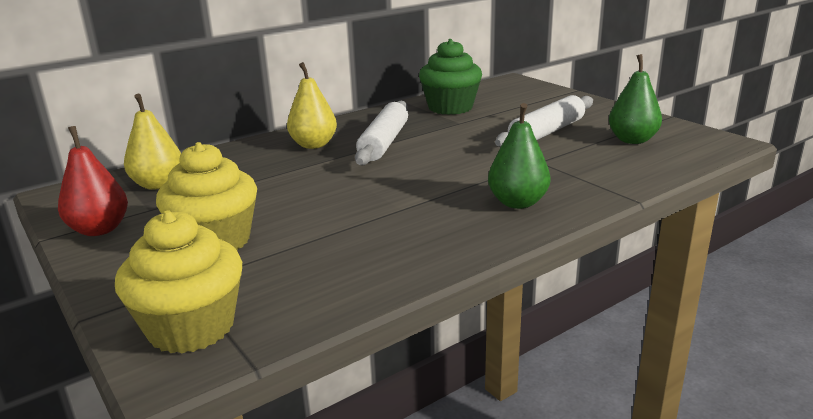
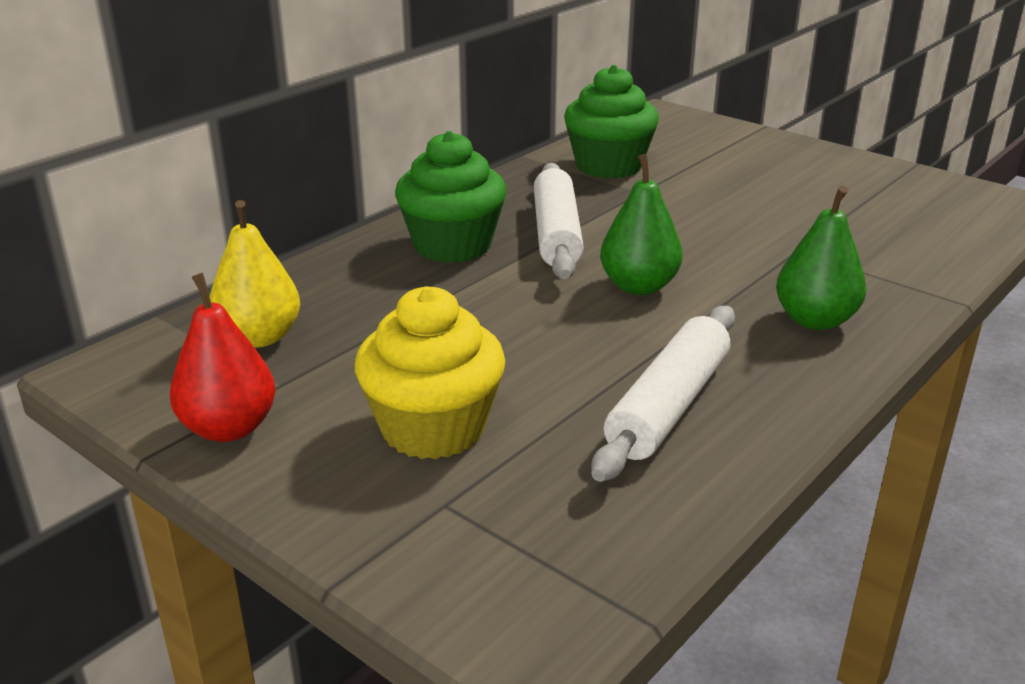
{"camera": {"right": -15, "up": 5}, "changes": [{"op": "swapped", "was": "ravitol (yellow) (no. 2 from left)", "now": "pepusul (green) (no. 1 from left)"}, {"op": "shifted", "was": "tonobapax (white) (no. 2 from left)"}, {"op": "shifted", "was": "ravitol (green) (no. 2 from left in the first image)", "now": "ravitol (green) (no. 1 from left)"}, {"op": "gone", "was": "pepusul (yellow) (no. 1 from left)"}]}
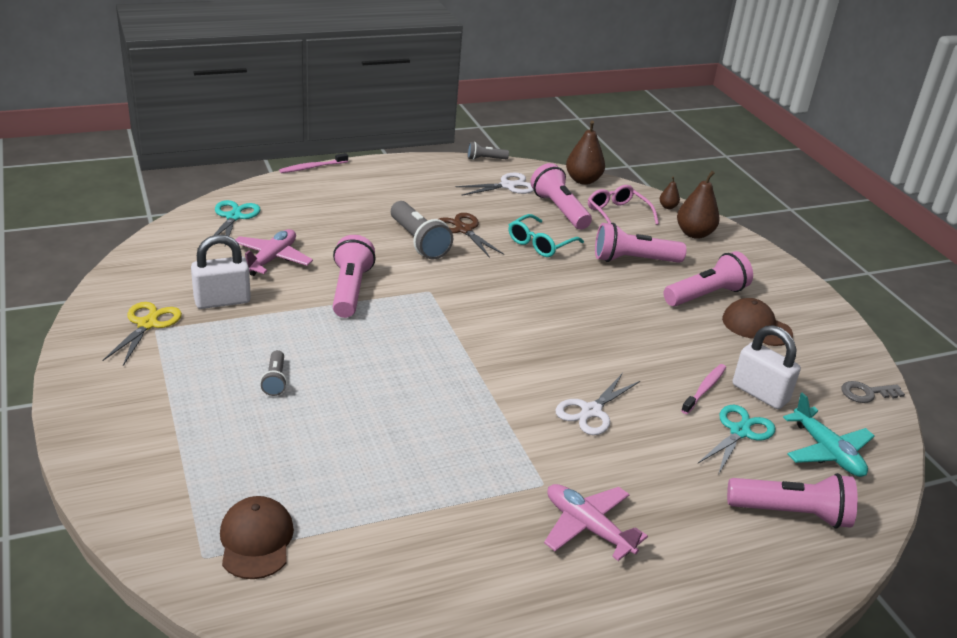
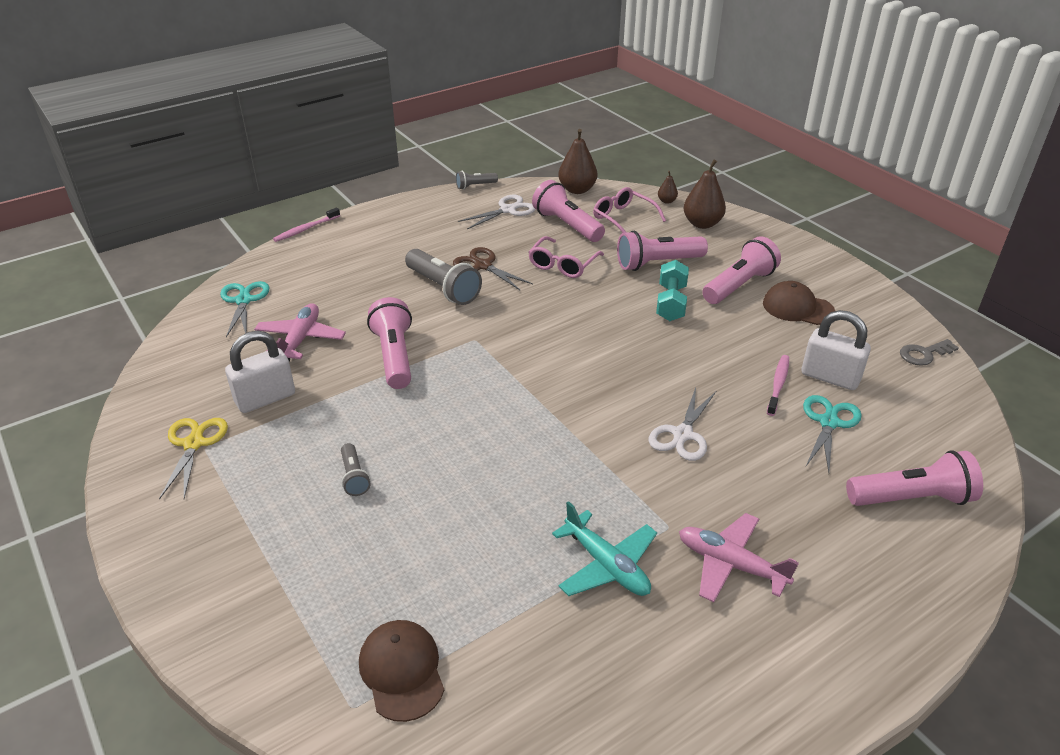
{"camera": {"right": -10, "up": 5}, "changes": [{"op": "repainted", "was": "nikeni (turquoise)", "now": "nikeni (pink) (no. 1 from left)"}, {"op": "shifted", "was": "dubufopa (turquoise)"}, {"op": "new", "now": "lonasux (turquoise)"}]}
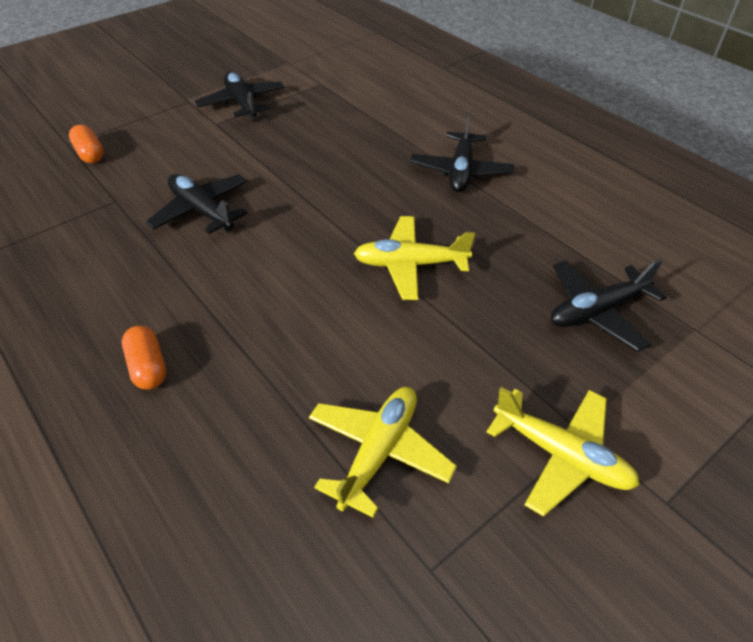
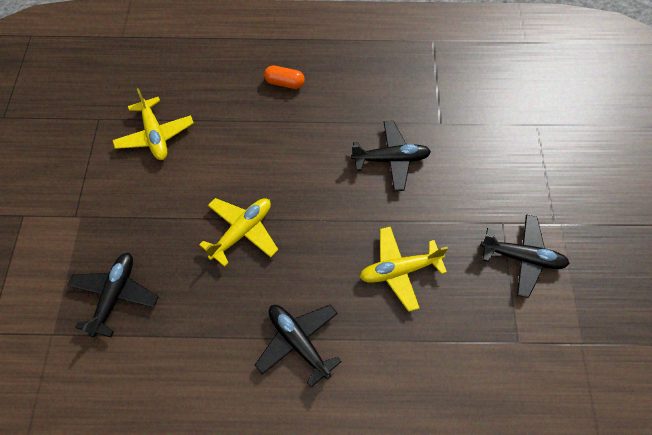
{"camera": {"right": 130, "up": 15}, "changes": [{"op": "shifted", "was": "dubufopa (yellow) (no. 3 from left)"}, {"op": "gone", "was": "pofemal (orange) (no. 1 from left)"}]}
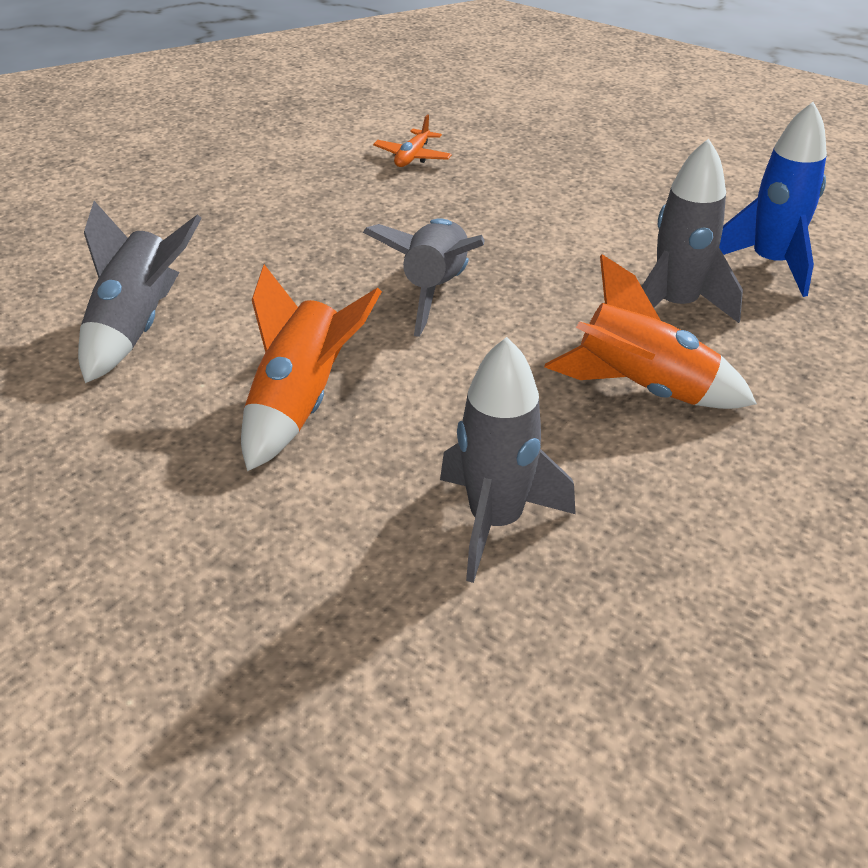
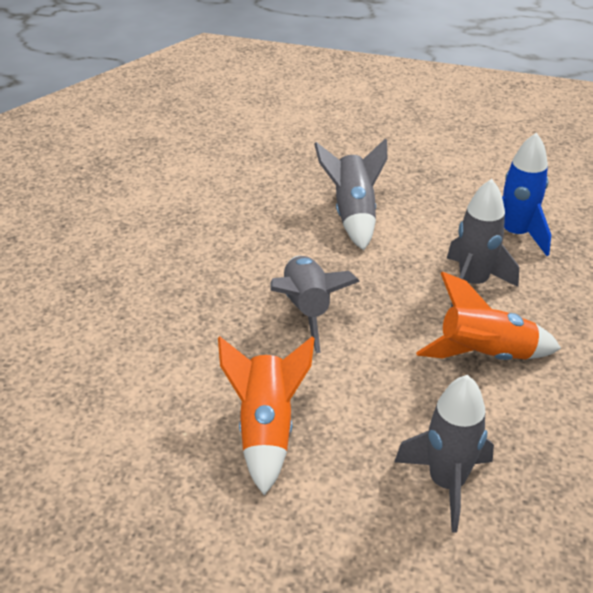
{"camera": {"right": -20, "up": 0}, "changes": [{"op": "shifted", "was": "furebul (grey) (no. 1 from left in the first image)", "now": "furebul (grey) (no. 2 from left)"}, {"op": "gone", "was": "dubufopa (orange)"}]}
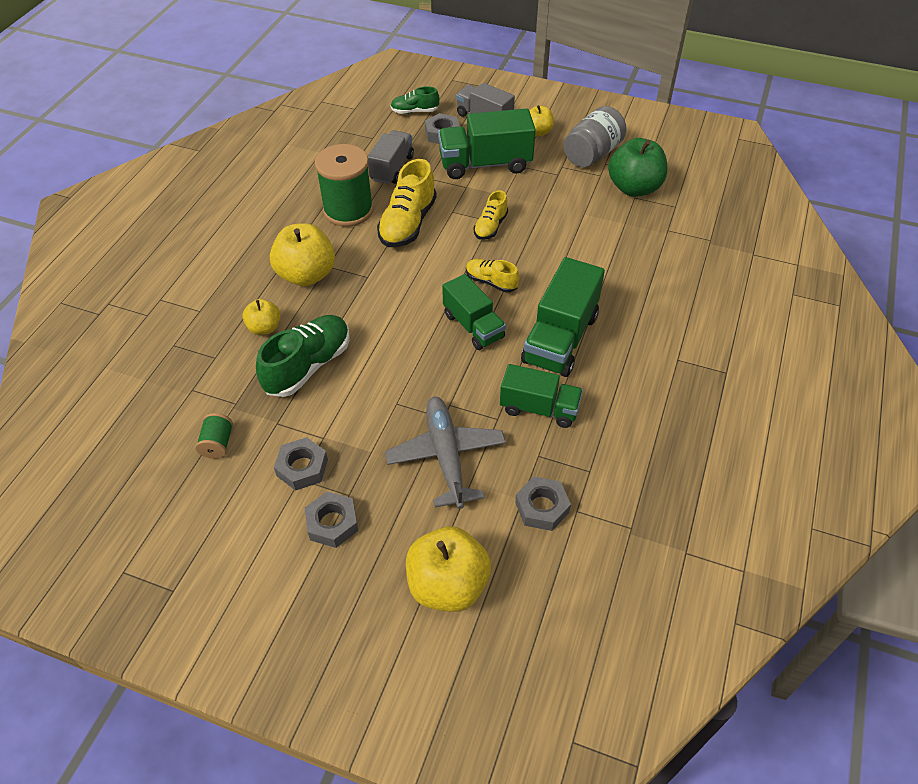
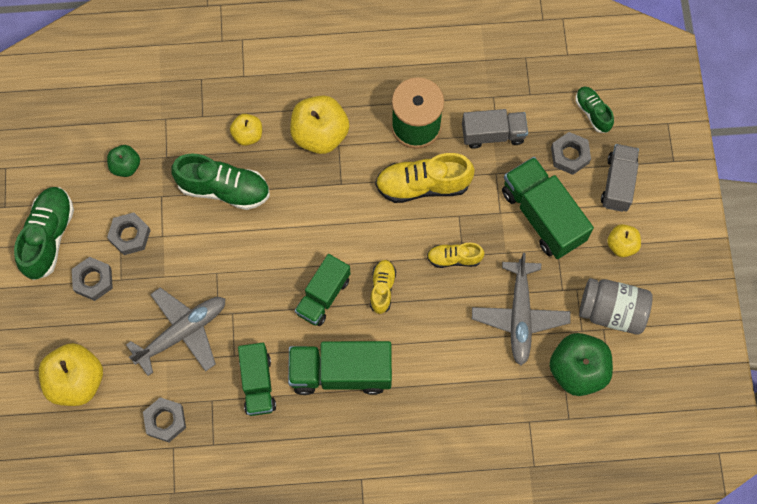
{"camera": {"right": 65, "up": 20}, "changes": [{"op": "new", "now": "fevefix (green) (no. 1 from left)"}, {"op": "swapped", "was": "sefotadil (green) (no. 1 from left)", "now": "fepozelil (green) (no. 1 from left)"}, {"op": "new", "now": "dubufopa (grey) (no. 2 from left)"}]}
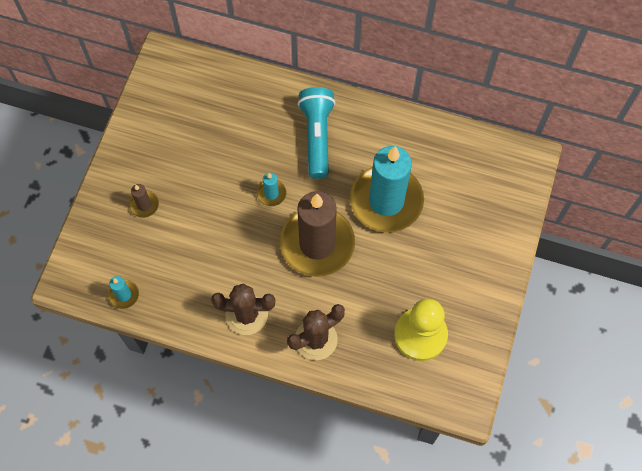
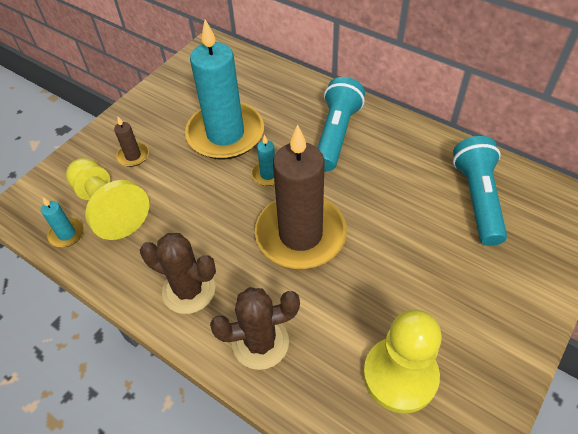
{"camera": {"right": 20, "up": -15}, "changes": [{"op": "new", "now": "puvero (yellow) (no. 1 from left)"}, {"op": "shifted", "was": "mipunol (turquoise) (no. 3 from left in the first image)", "now": "mipunol (turquoise) (no. 2 from left)"}, {"op": "new", "now": "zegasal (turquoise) (no. 2 from left)"}]}
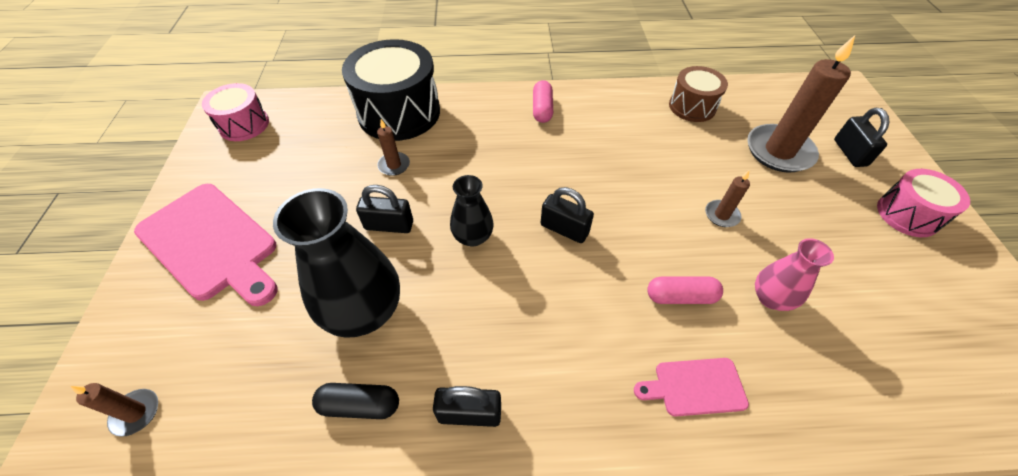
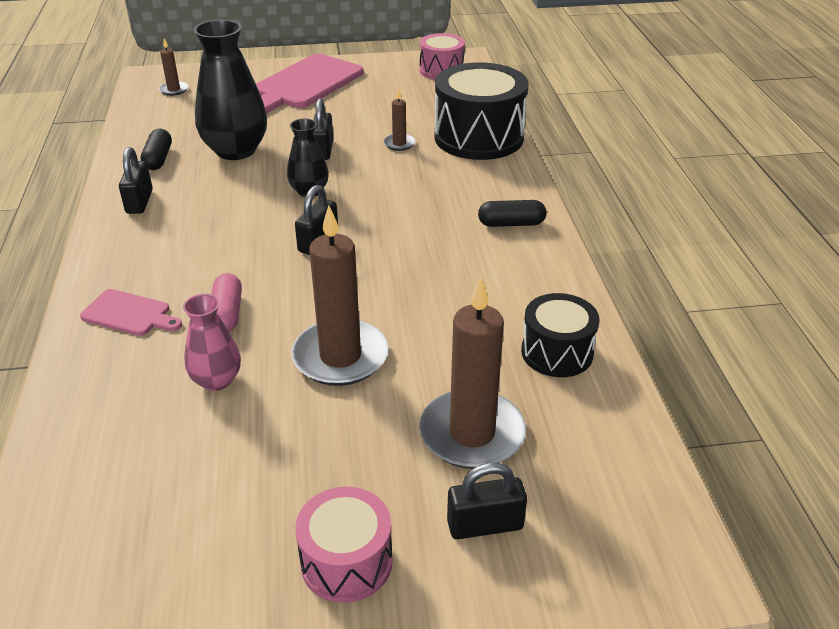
{"camera": {"right": 85, "up": -15}, "changes": [{"op": "rotated", "was": "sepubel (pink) (no. 2 from left in the first image)", "clockwise": 120}, {"op": "scaled", "was": "mipunol (brown) (no. 3 from left in the first image)", "ratio": 2.14}, {"op": "repainted", "was": "pofemal (pink) (no. 1 from left)", "now": "pofemal (black) (no. 2 from left)"}, {"op": "repainted", "was": "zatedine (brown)", "now": "zatedine (black) (no. 2 from left)"}]}
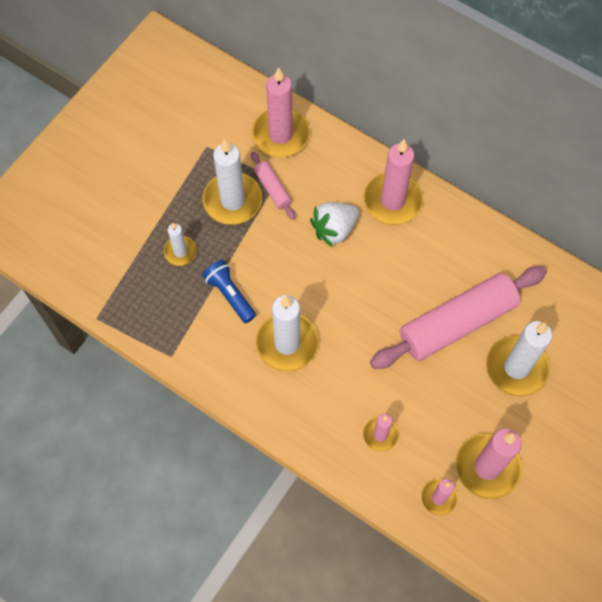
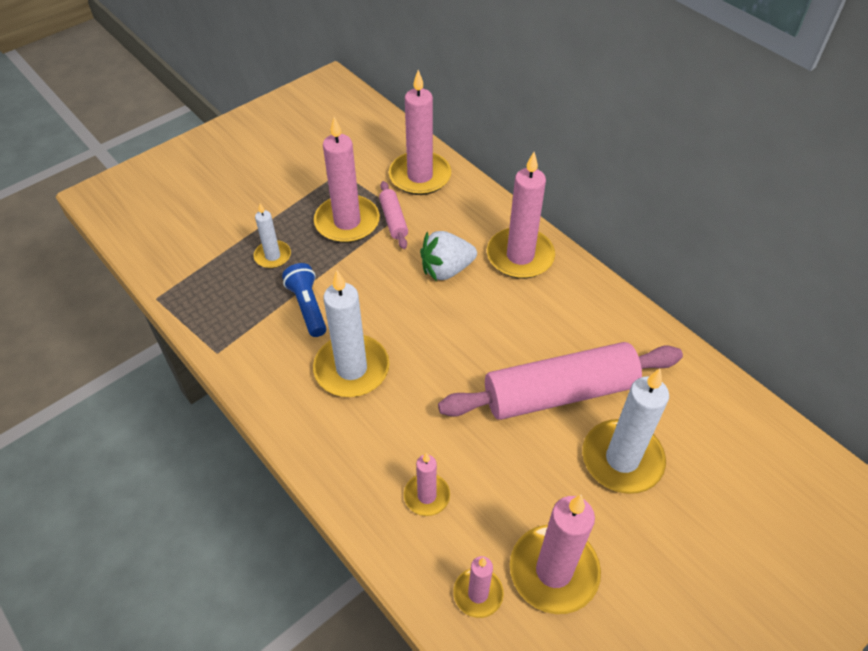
{"camera": {"right": 15, "up": -15}, "changes": [{"op": "repainted", "was": "mipunol (white) (no. 2 from left)", "now": "mipunol (pink) (no. 1 from left)"}]}
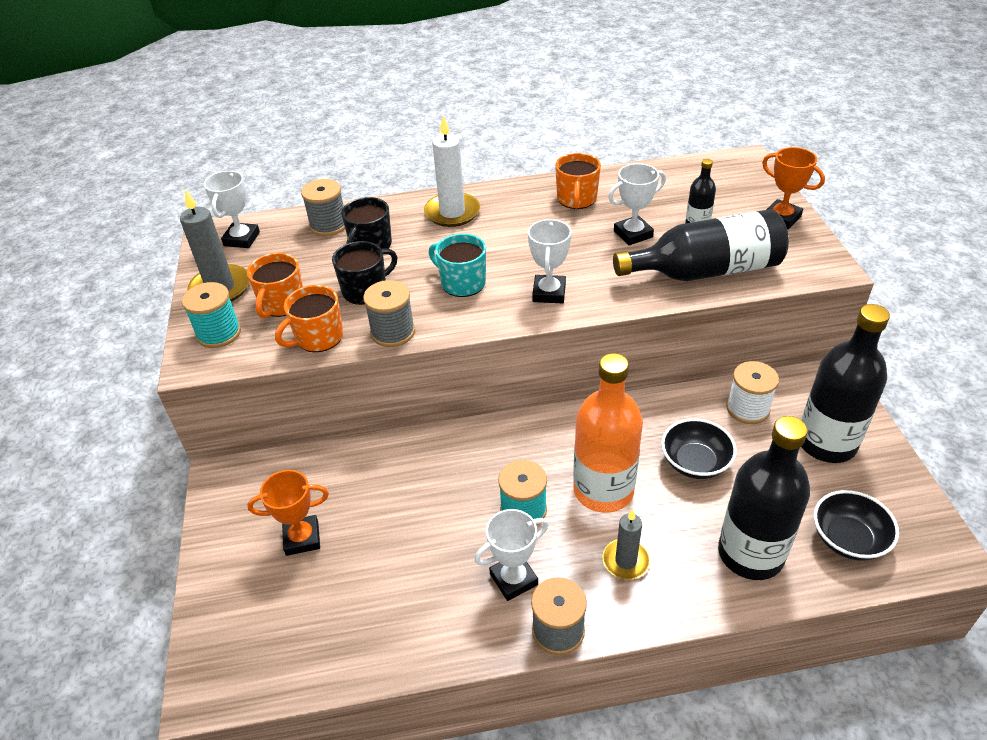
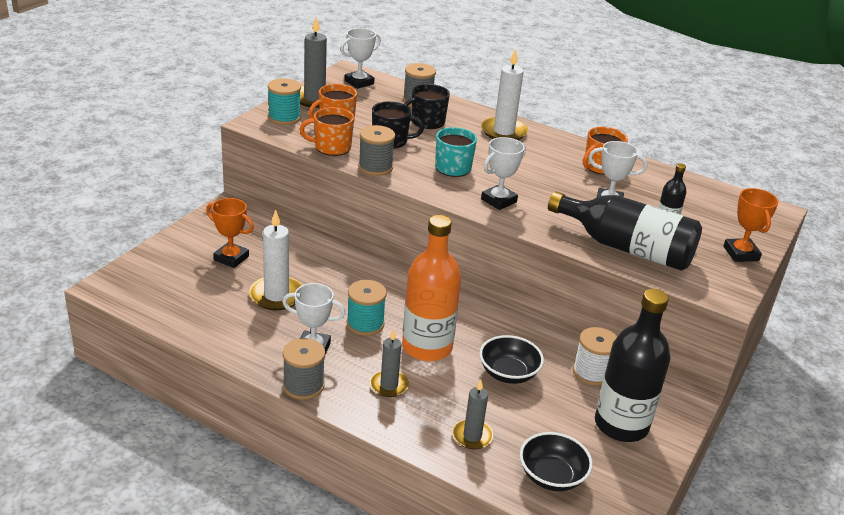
{"camera": {"right": 35, "up": -10}, "changes": [{"op": "new", "now": "mipunol (white) (no. 1 from left)"}, {"op": "swapped", "was": "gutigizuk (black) (no. 3 from left)", "now": "mipunol (grey) (no. 3 from left)"}]}
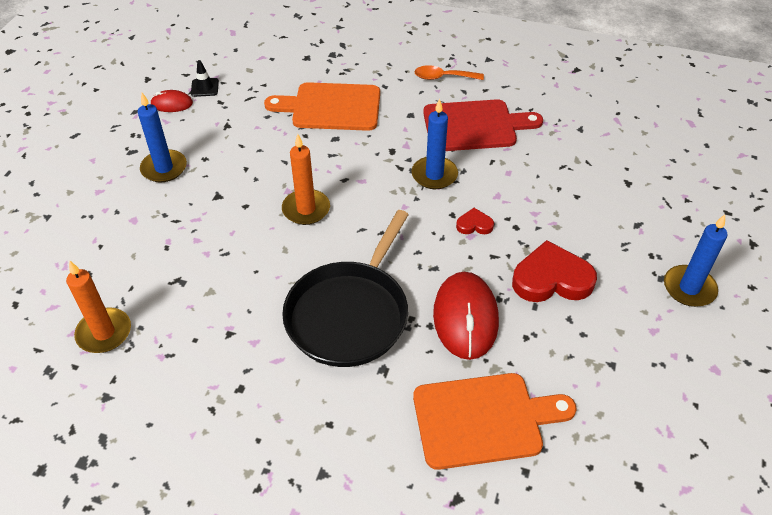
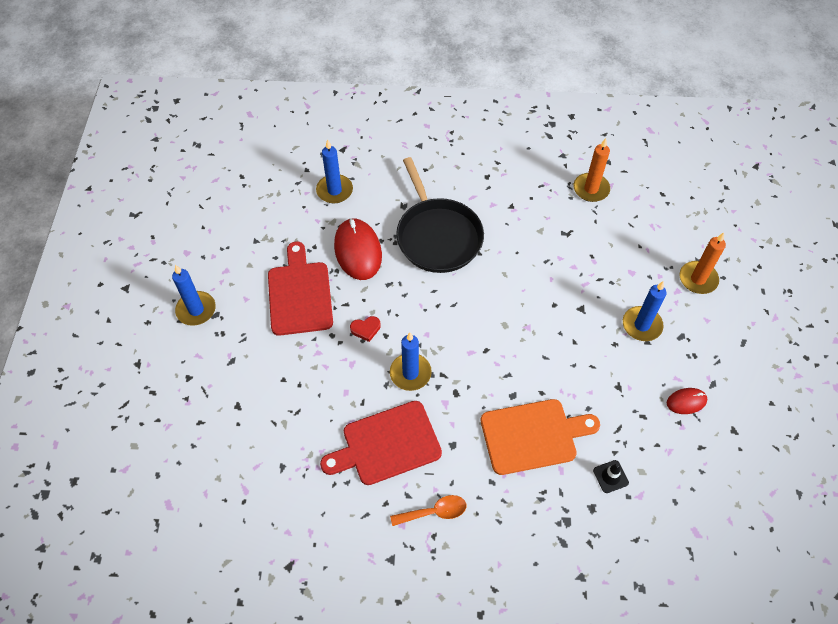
{"camera": {"right": 165, "up": 10}, "changes": [{"op": "swapped", "was": "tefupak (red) (no. 2 from left)", "now": "sepubel (red) (no. 1 from left)"}, {"op": "swapped", "was": "sepubel (orange) (no. 2 from left)", "now": "mipunol (blue) (no. 2 from left)"}, {"op": "rotated", "was": "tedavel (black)", "clockwise": 150}, {"op": "shifted", "was": "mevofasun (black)"}, {"op": "shifted", "was": "mipunol (orange) (no. 2 from left)"}]}
